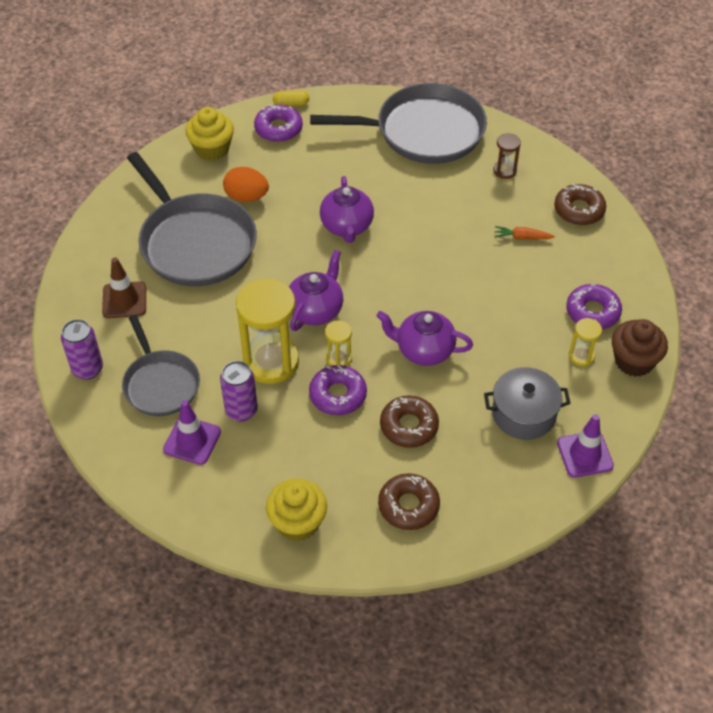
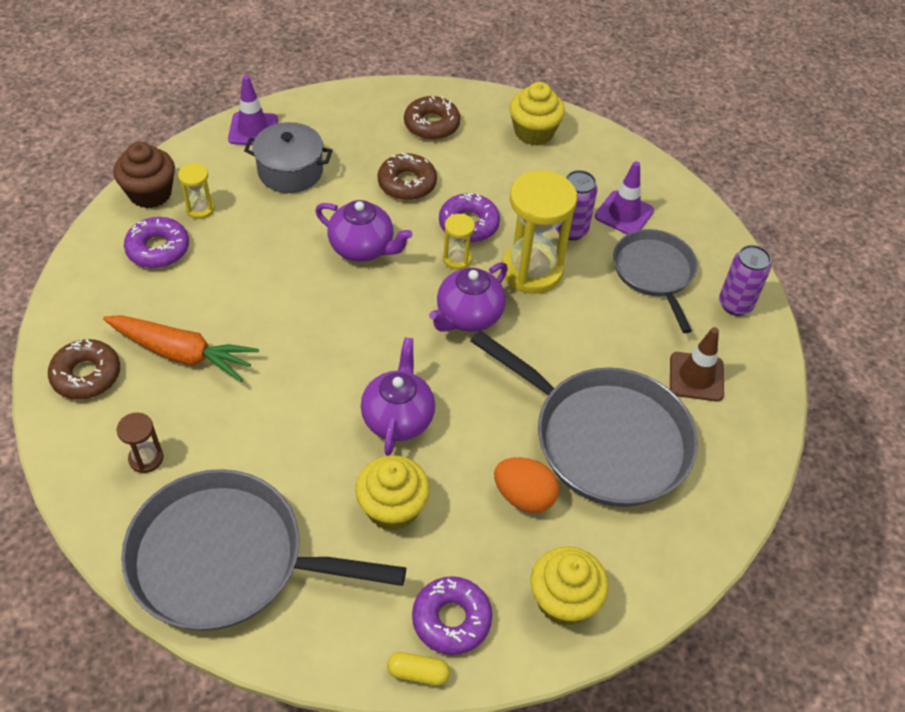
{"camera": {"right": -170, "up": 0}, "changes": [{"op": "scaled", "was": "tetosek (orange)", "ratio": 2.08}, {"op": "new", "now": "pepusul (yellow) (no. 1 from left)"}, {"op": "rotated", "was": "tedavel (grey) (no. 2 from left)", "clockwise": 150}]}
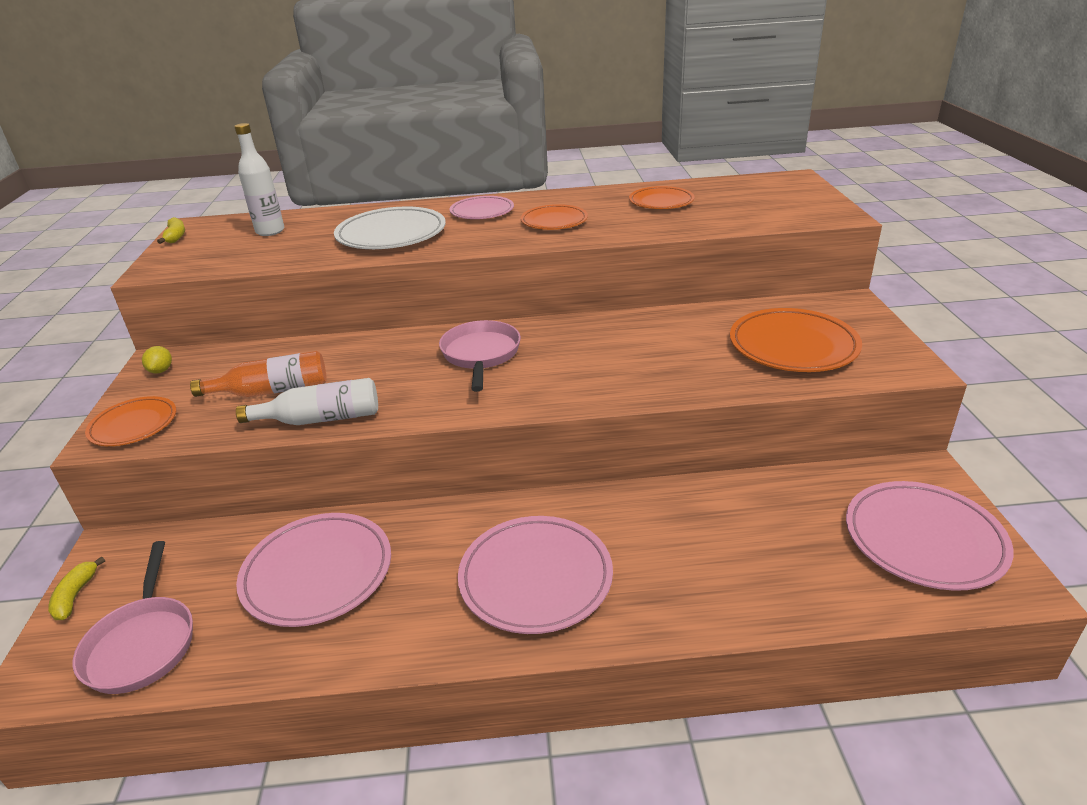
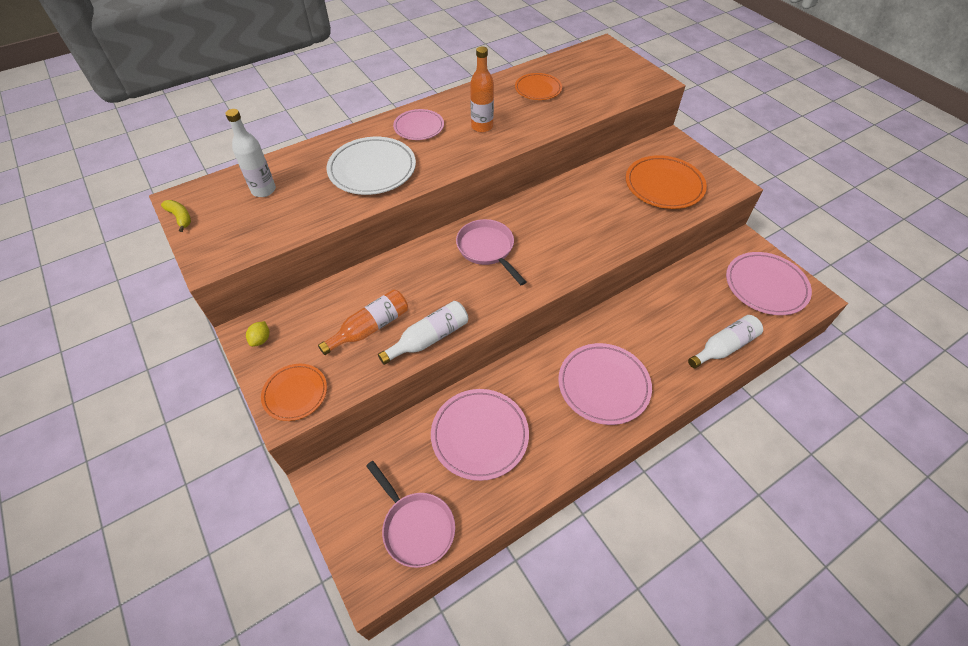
{"camera": {"right": -30, "up": 20}, "changes": [{"op": "rotated", "was": "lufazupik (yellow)", "clockwise": 45}, {"op": "swapped", "was": "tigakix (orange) (no. 2 from left)", "now": "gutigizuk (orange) (no. 2 from left)"}, {"op": "new", "now": "gutigizuk (white) (no. 3 from left)"}, {"op": "gone", "was": "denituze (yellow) (no. 1 from left)"}]}
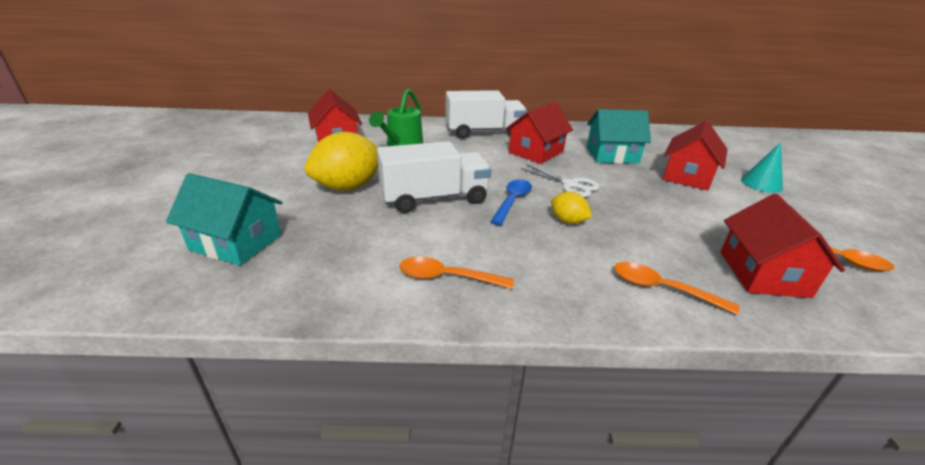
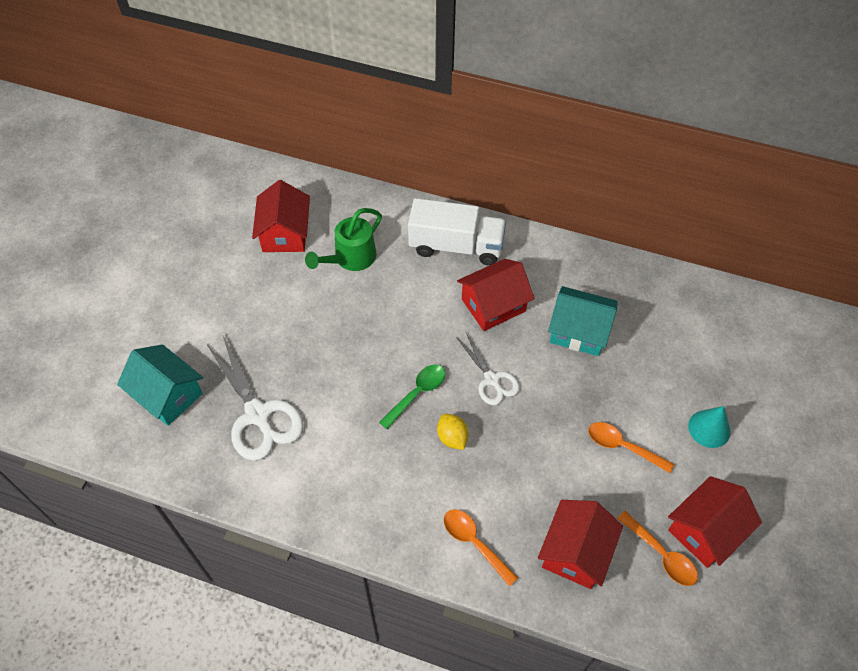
{"camera": {"right": 20, "up": 25}, "changes": [{"op": "new", "now": "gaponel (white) (no. 1 from left)"}, {"op": "repainted", "was": "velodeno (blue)", "now": "velodeno (green)"}, {"op": "shifted", "was": "velodeno (orange) (no. 1 from left in the first image)", "now": "velodeno (orange) (no. 2 from left)"}, {"op": "shifted", "was": "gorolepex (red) (no. 3 from left in the first image)", "now": "gorolepex (red) (no. 4 from left)"}, {"op": "gone", "was": "lufazupik (yellow) (no. 1 from left)"}, {"op": "gone", "was": "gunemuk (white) (no. 1 from left)"}]}
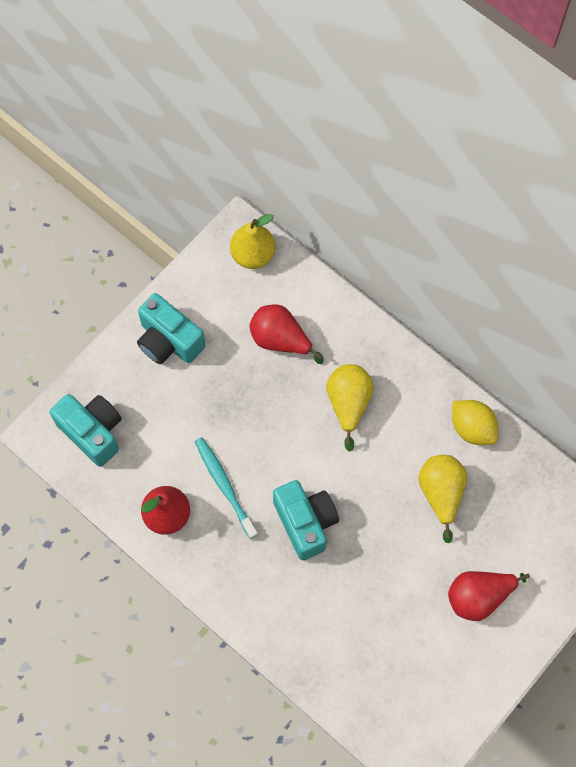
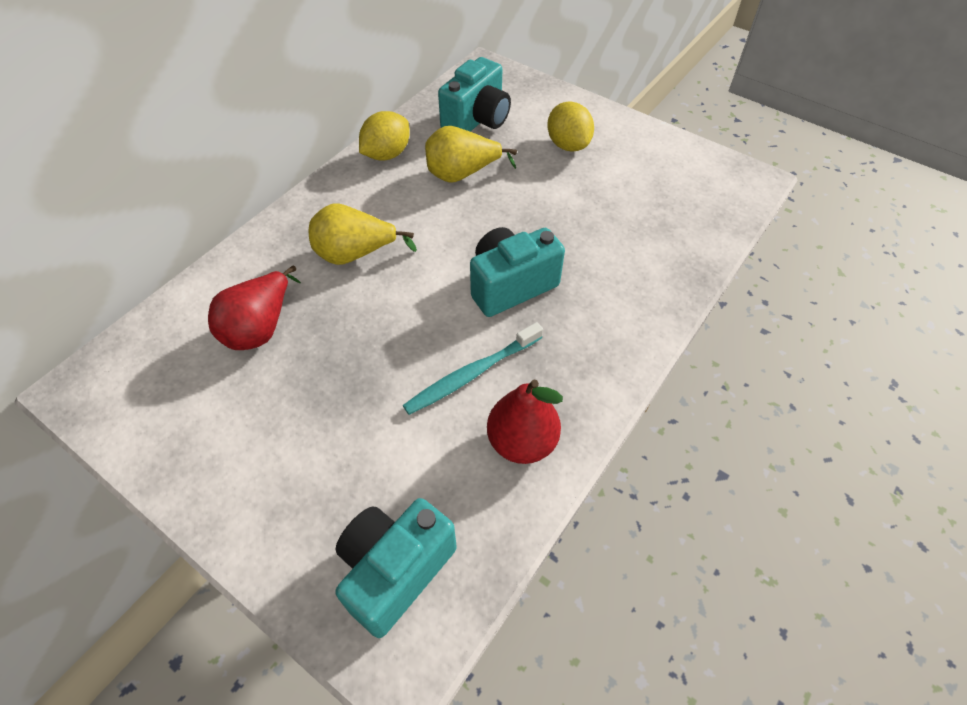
{"camera": {"right": -95, "up": -15}, "changes": [{"op": "shifted", "was": "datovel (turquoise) (no. 2 from left)"}, {"op": "swapped", "was": "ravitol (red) (no. 3 from left)", "now": "lufazupik (yellow) (no. 2 from left)"}, {"op": "gone", "was": "ravitol (yellow) (no. 1 from left)"}]}
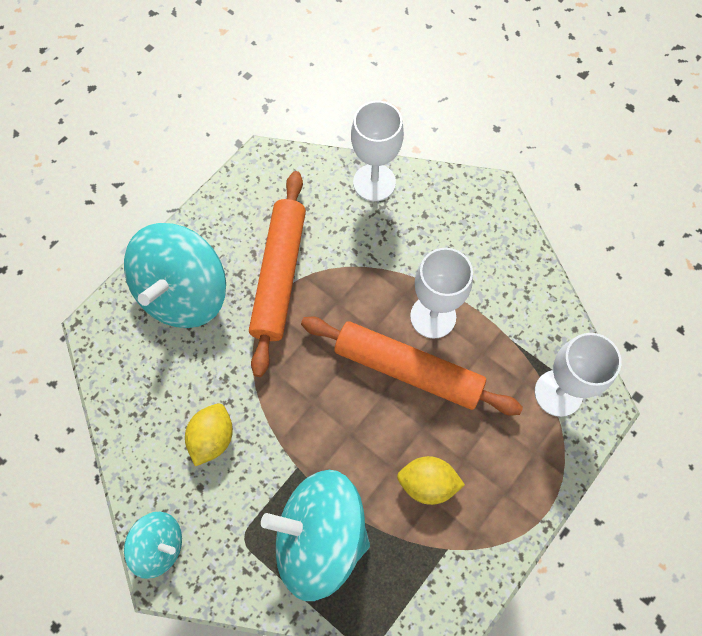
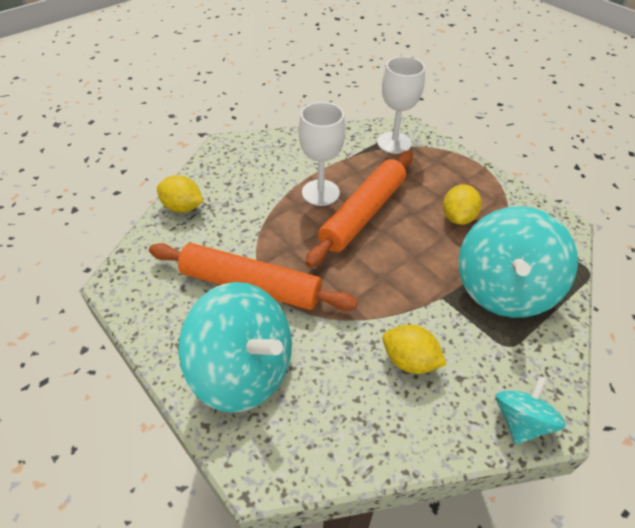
{"camera": {"right": -80, "up": -20}, "changes": [{"op": "swapped", "was": "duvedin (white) (no. 1 from left)", "now": "lufazupik (yellow) (no. 1 from left)"}]}
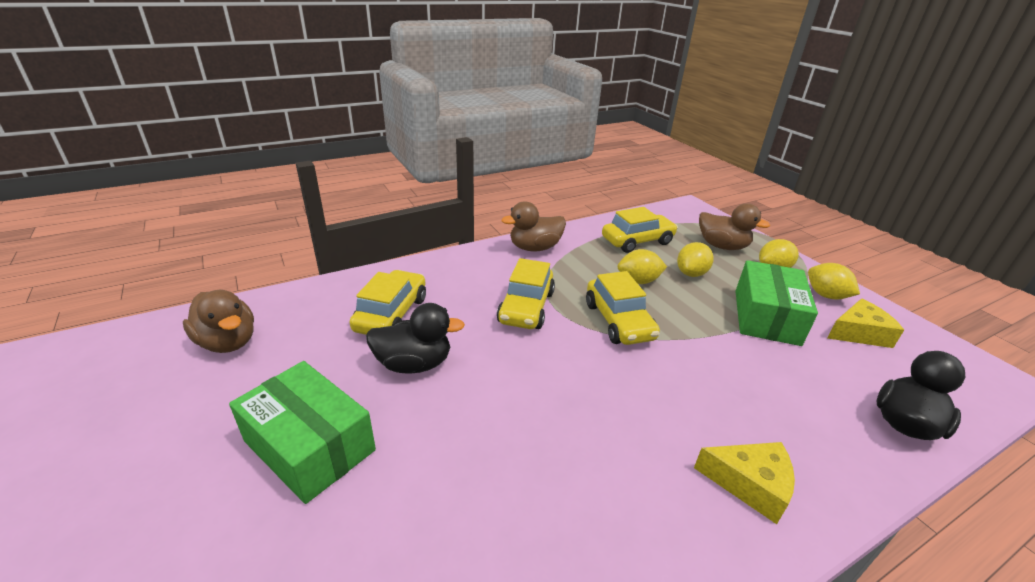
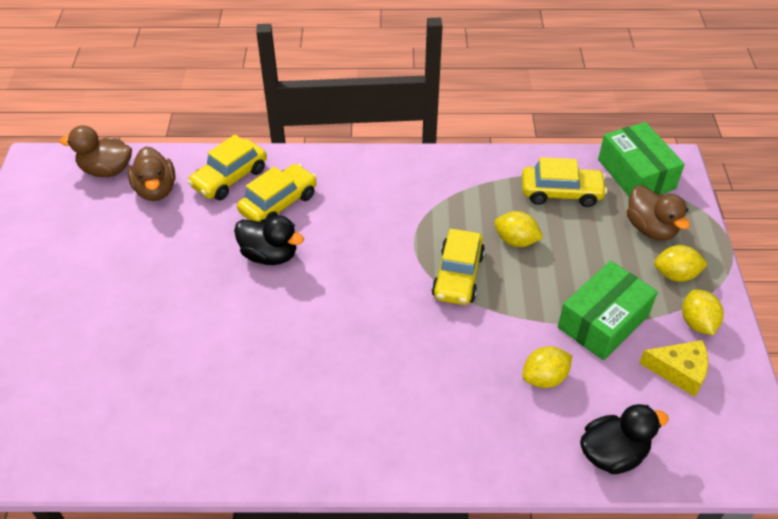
{"camera": {"right": 30, "up": 15}, "changes": [{"op": "shifted", "was": "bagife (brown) (no. 2 from left in the first image)", "now": "bagife (brown) (no. 1 from left)"}, {"op": "shifted", "was": "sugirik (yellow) (no. 2 from left in the first image)", "now": "sugirik (yellow) (no. 1 from left)"}, {"op": "shifted", "was": "lufazupik (yellow) (no. 2 from left)"}, {"op": "shifted", "was": "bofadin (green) (no. 1 from left in the first image)", "now": "bofadin (green) (no. 2 from left)"}, {"op": "gone", "was": "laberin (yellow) (no. 1 from left)"}]}
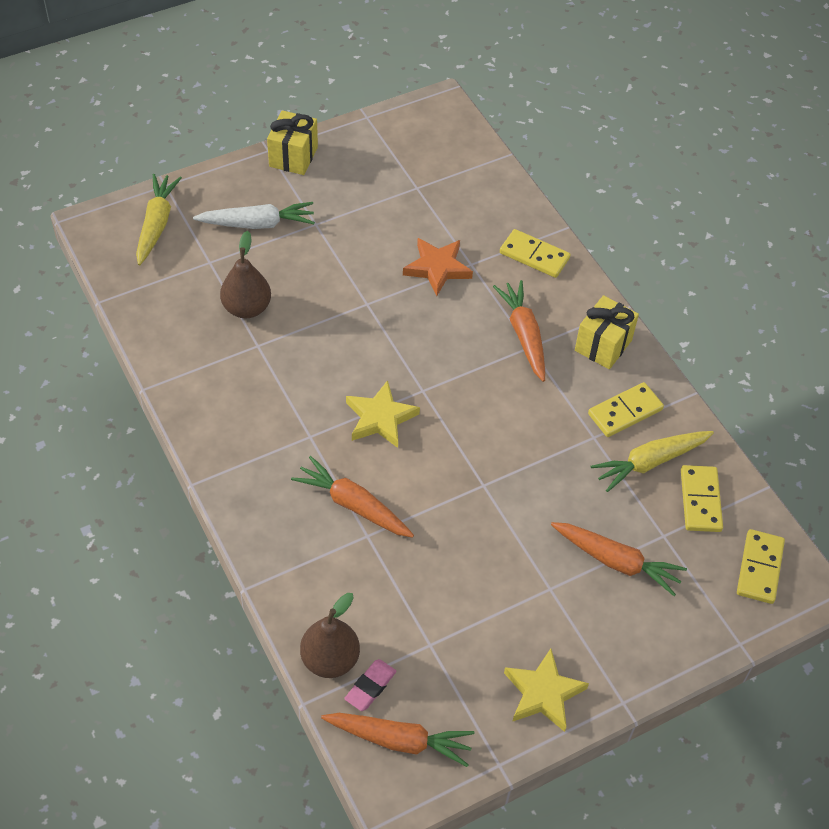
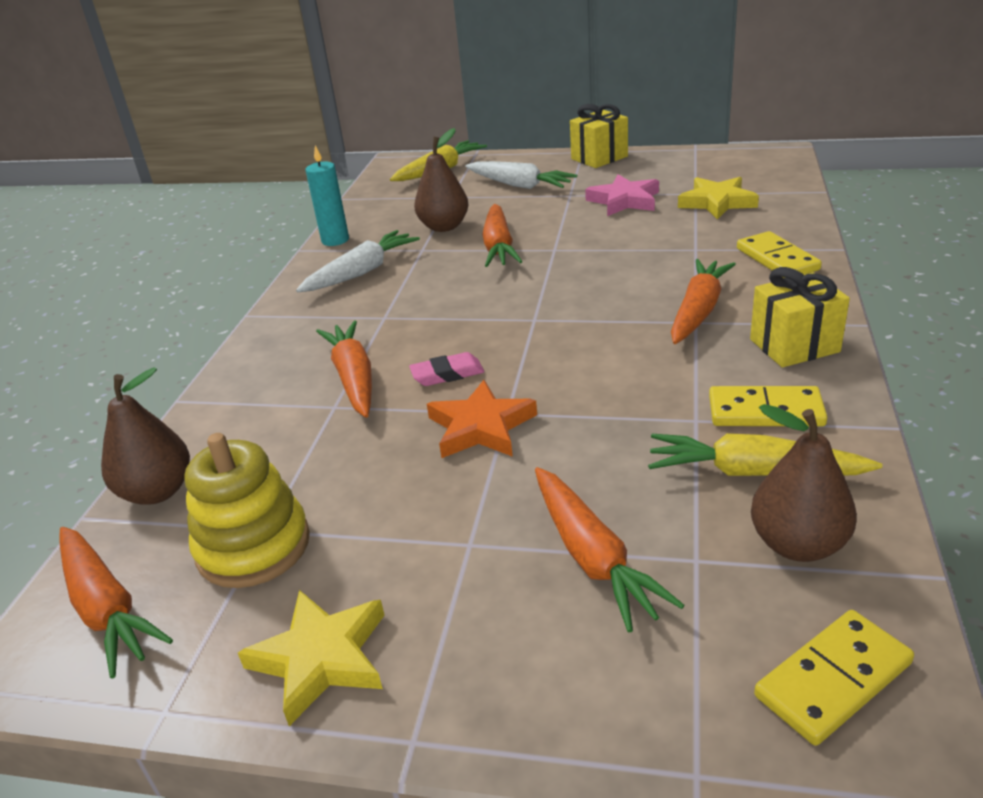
{"camera": {"right": 45, "up": -20}, "changes": [{"op": "new", "now": "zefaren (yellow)"}, {"op": "new", "now": "tetosek (white) (no. 1 from left)"}, {"op": "new", "now": "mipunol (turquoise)"}, {"op": "shifted", "was": "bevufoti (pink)"}, {"op": "shifted", "was": "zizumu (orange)"}, {"op": "new", "now": "tetosek (orange) (no. 3 from left)"}, {"op": "new", "now": "zizumu (pink)"}, {"op": "shifted", "was": "zizumu (yellow) (no. 1 from left in the first image)", "now": "zizumu (yellow) (no. 2 from left)"}, {"op": "swapped", "was": "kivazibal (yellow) (no. 3 from left)", "now": "ravitol (brown) (no. 3 from left)"}]}
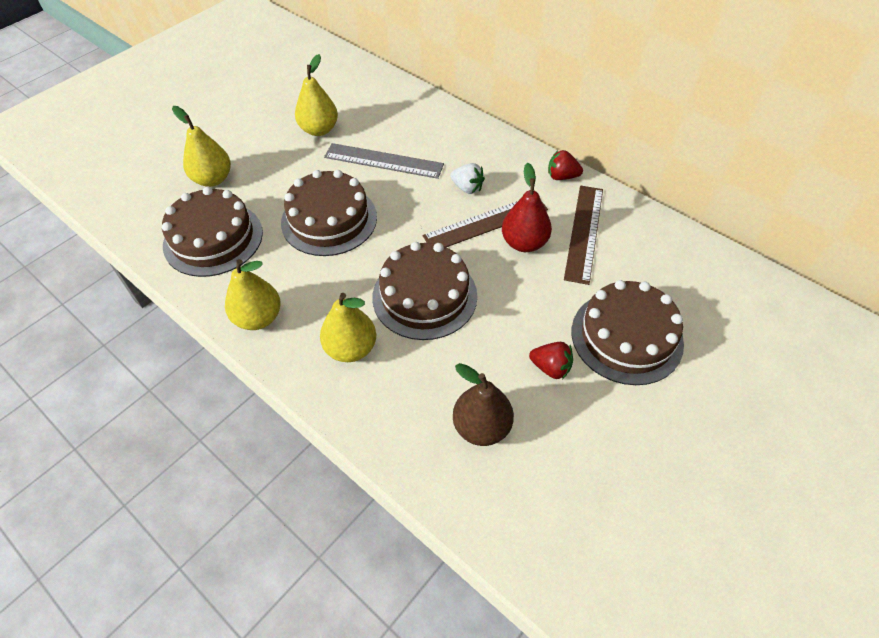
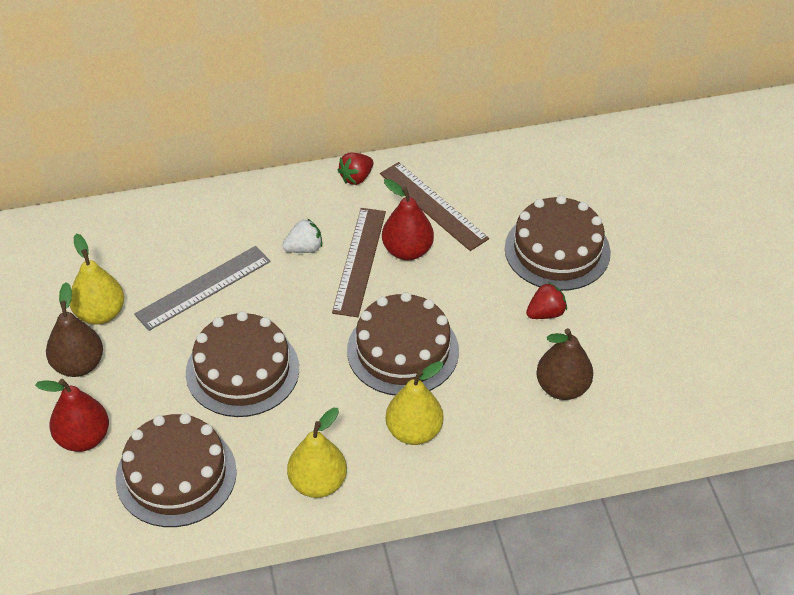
{"camera": {"right": -55, "up": -5}, "changes": [{"op": "repainted", "was": "ravitol (yellow) (no. 1 from left)", "now": "ravitol (red) (no. 1 from left)"}, {"op": "new", "now": "ravitol (brown) (no. 1 from left)"}]}
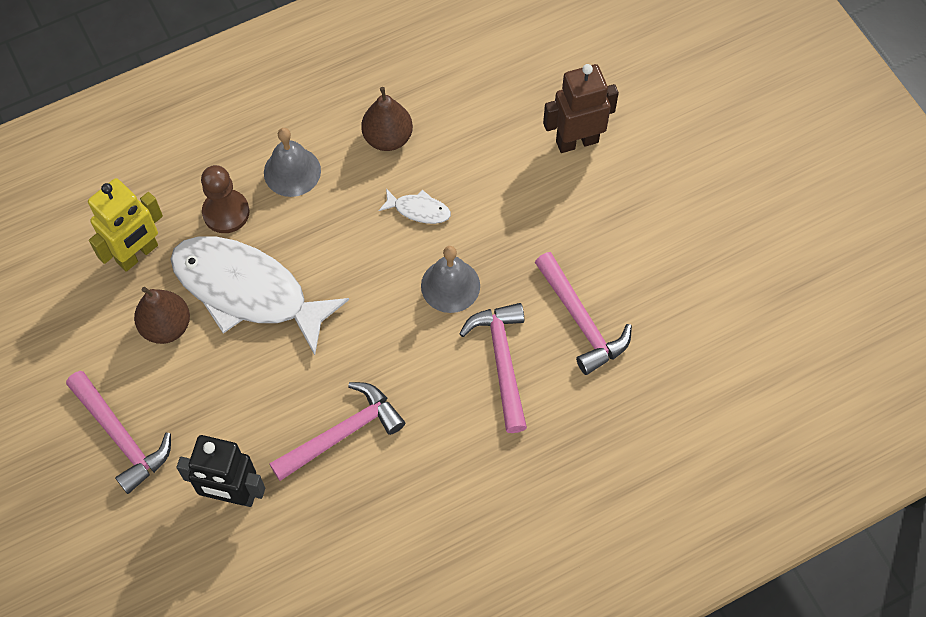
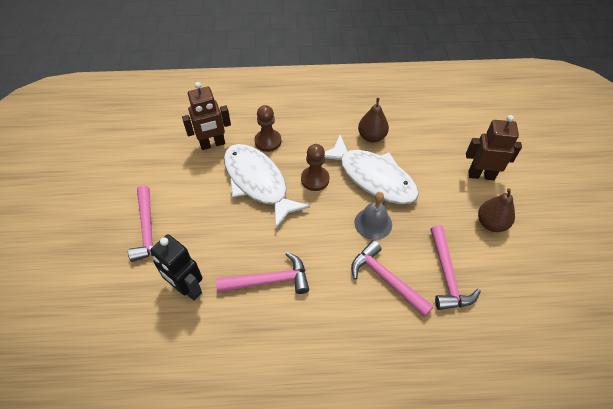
{"camera": {"right": 25, "up": -10}, "changes": [{"op": "repainted", "was": "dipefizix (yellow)", "now": "dipefizix (brown) (no. 1 from left)"}, {"op": "new", "now": "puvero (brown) (no. 2 from left)"}, {"op": "scaled", "was": "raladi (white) (no. 2 from left)", "ratio": 2.5}, {"op": "rotated", "was": "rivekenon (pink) (no. 3 from left)", "clockwise": -60}, {"op": "shifted", "was": "ravitol (brown) (no. 1 from left in the first image)", "now": "ravitol (brown) (no. 2 from left)"}, {"op": "gone", "was": "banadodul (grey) (no. 1 from left)"}]}
